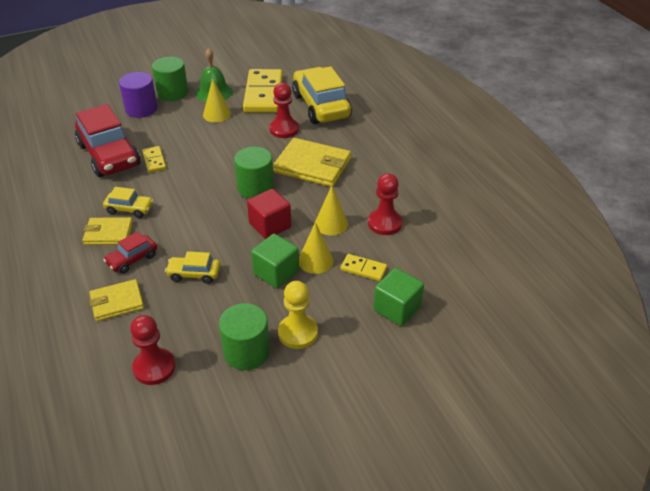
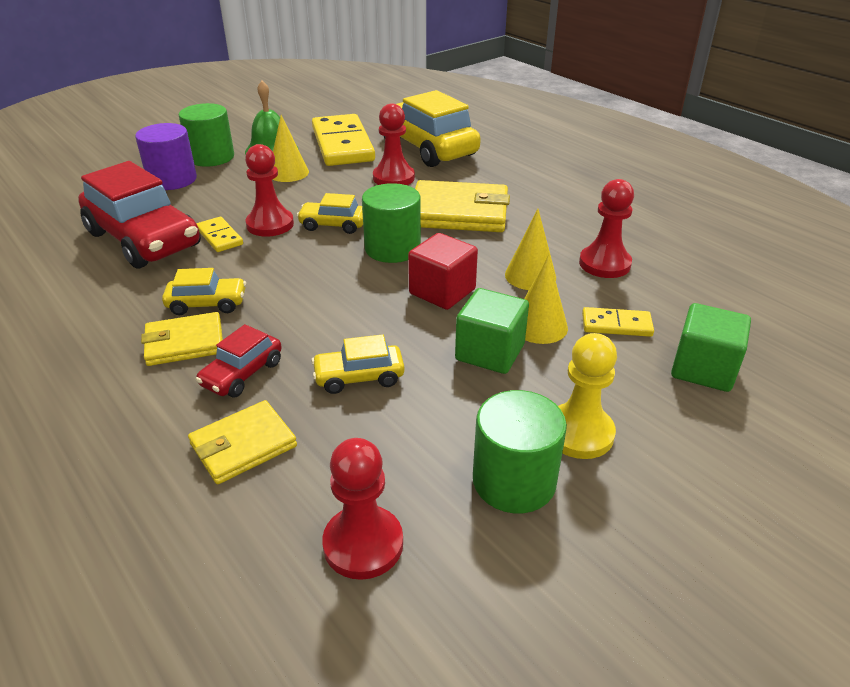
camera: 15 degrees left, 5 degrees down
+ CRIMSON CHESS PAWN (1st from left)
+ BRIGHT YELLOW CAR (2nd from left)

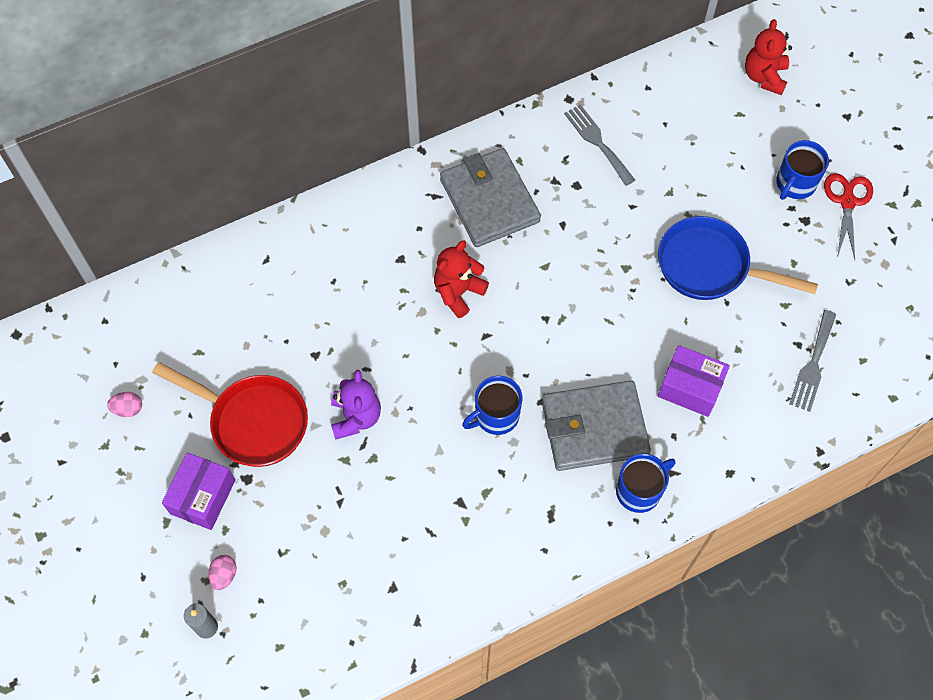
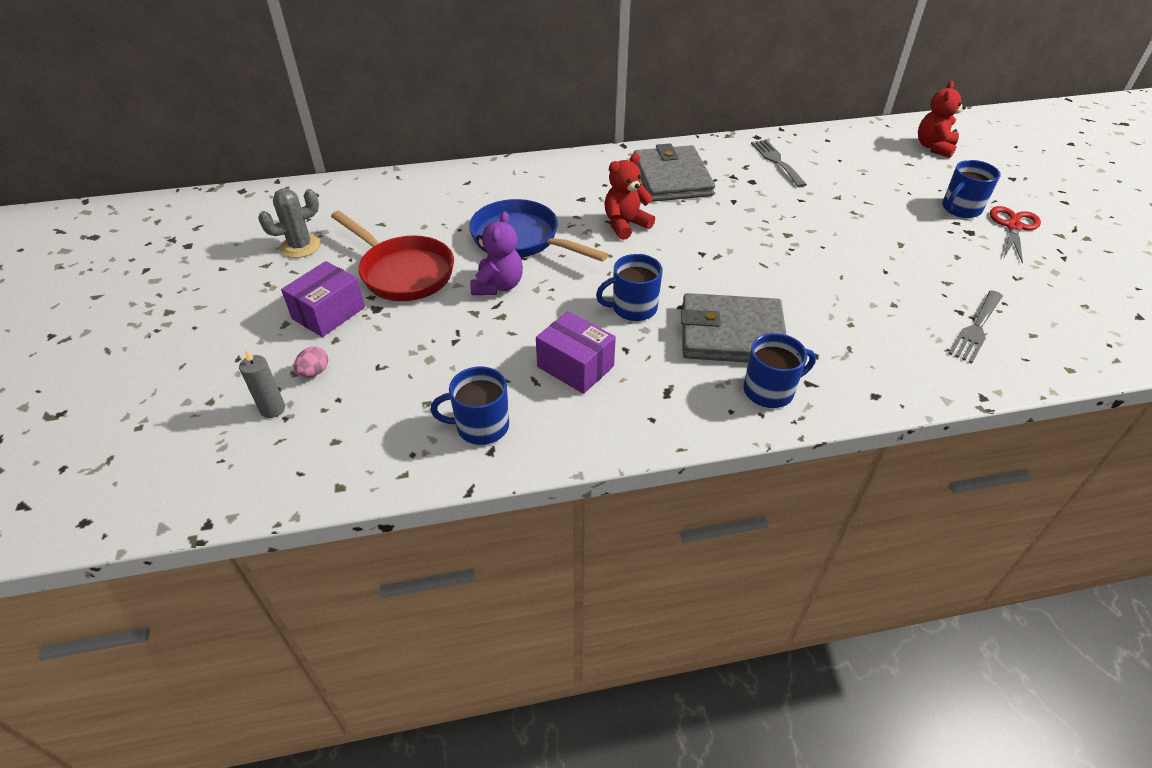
camera: 15 degrees right, 20 degrees down
~ COBALT FRYING PAN
~ ROYAL PURPLE PARCEL (2nd from left)
~ ROSE-PINK EGG SHAPE (1st from left) to GREY SAGUARO CACTUS
+ COBALT COFFEE MUG (1st from left)

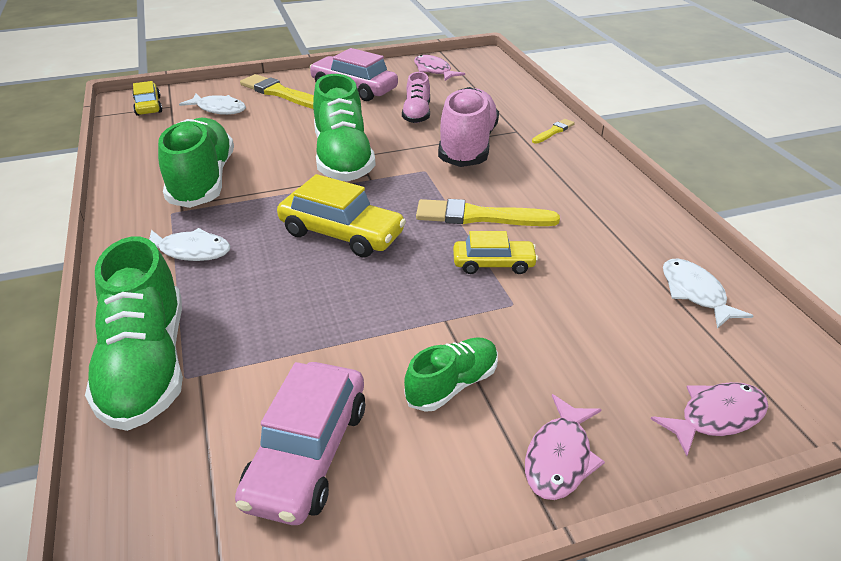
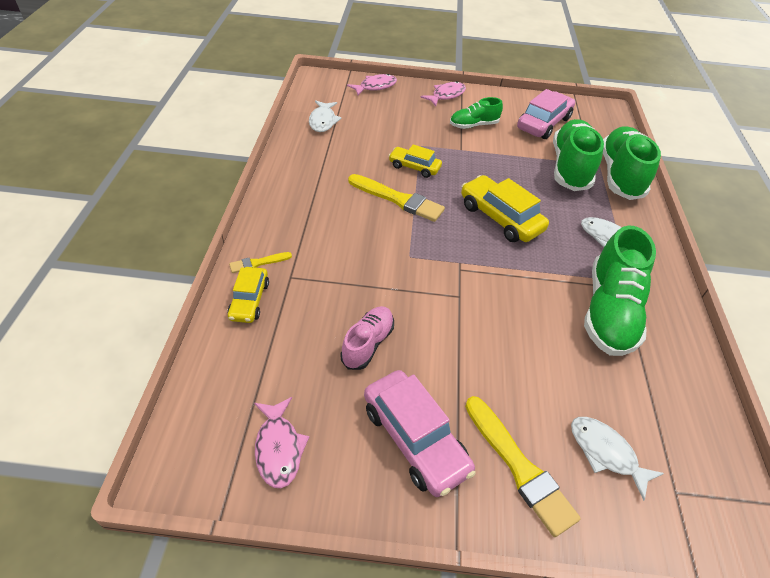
camera: 160 degrees left, 10 degrees up
~ GREEN SNEAKER (3rd from left in the first image) to GREEN SNEAKER (2nd from left)
~ BRIGHT YELLOW CAR (1st from left)
- ROSE-PINK SNEAKER (2nd from left)
~ ROSE-PINK TOY FISH (3rd from left in the first image) 150 degrees clockwise

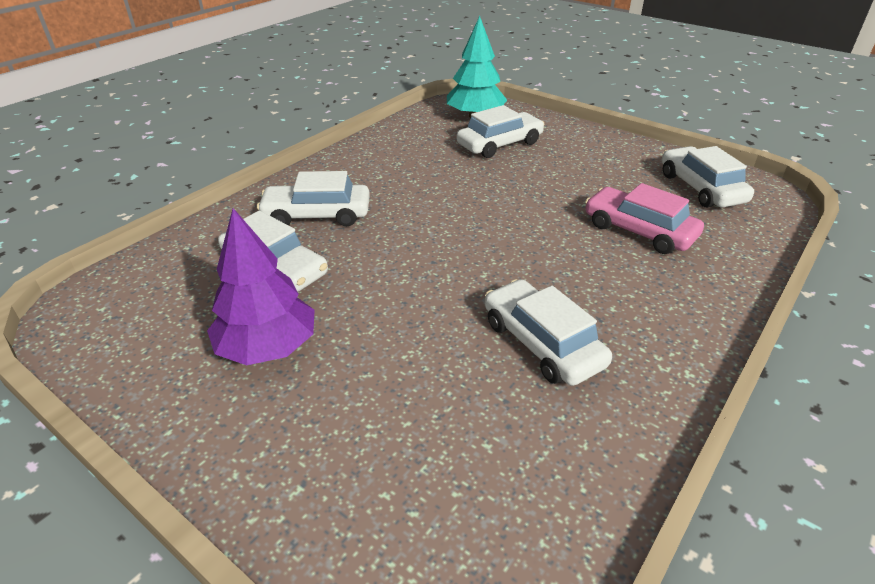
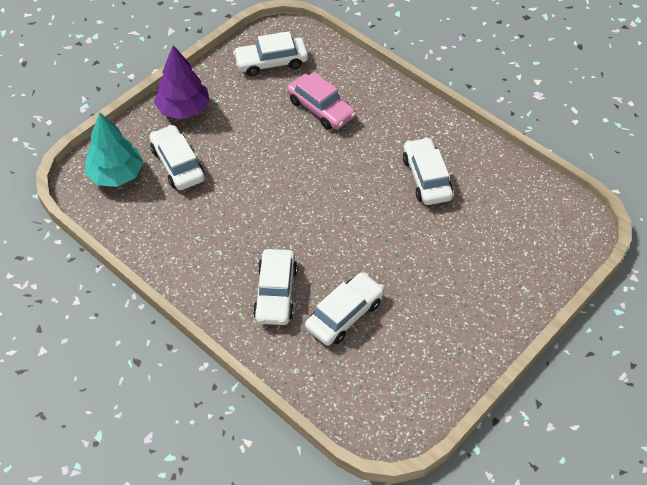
camera: 85 degrees left, 15 degrees up
~ ROSE-PINK CAR 90 degrees counterclockwise
~ ROYAL PURPLE TOY TREE
~ WHITE CAR (4th from left in the first image) 105 degrees clockwise

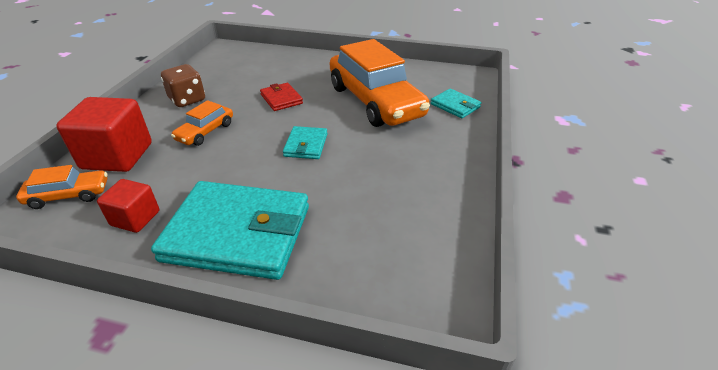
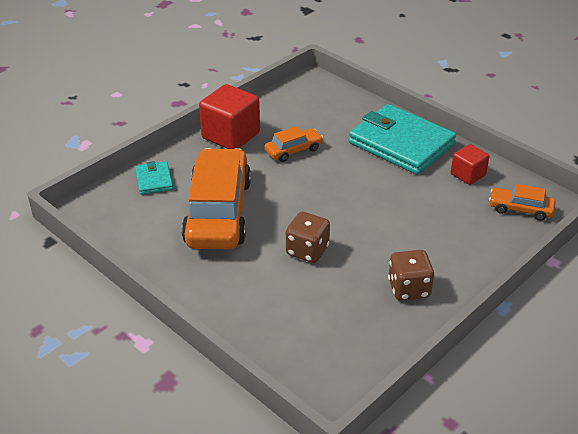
camera: 150 degrees left, 0 degrees up
~ CRIMSON BILLFOLD to RUSSET DIE (1st from left)
~ CRIMSON SOLID CUBE (1st from left)
~ ORANGE CAR (2nd from left)
- AQUA BILLFOLD (2nd from left)

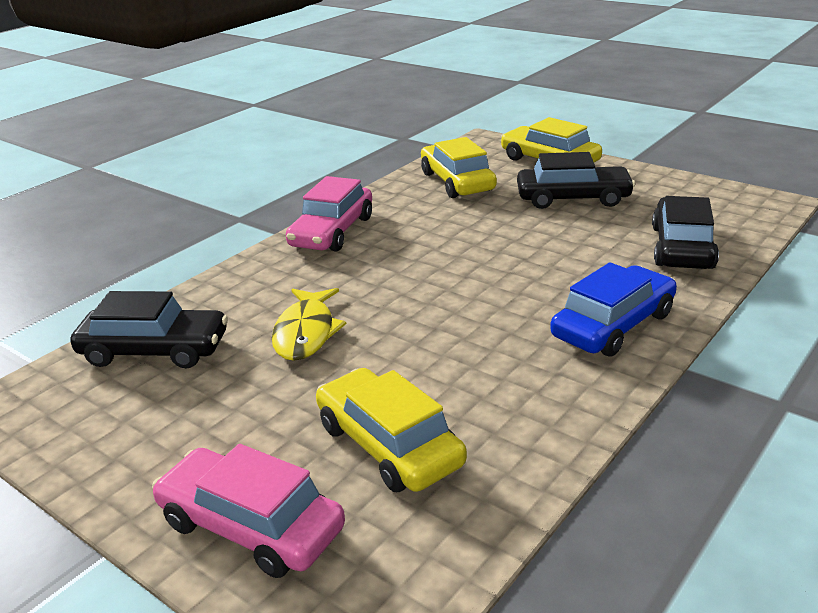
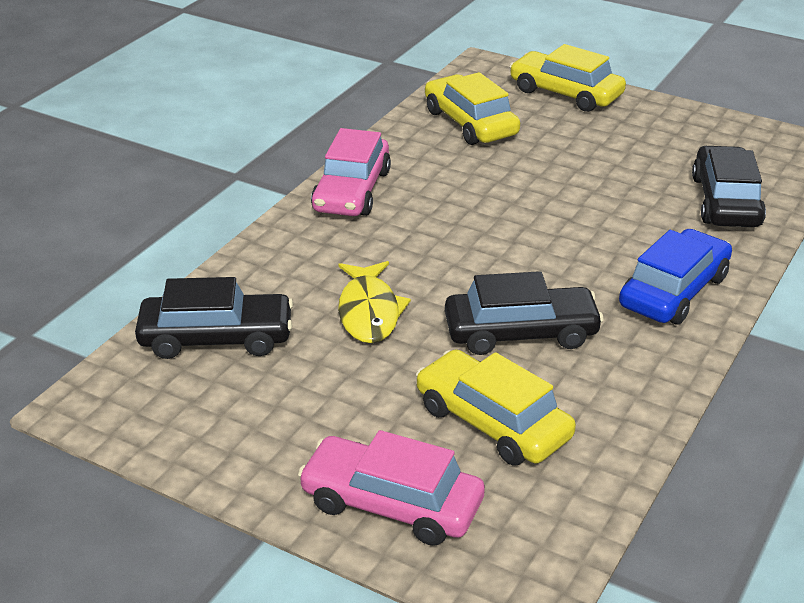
camera: 10 degrees left, 5 degrees up
~ JET-BLACK CAR (2nd from left)

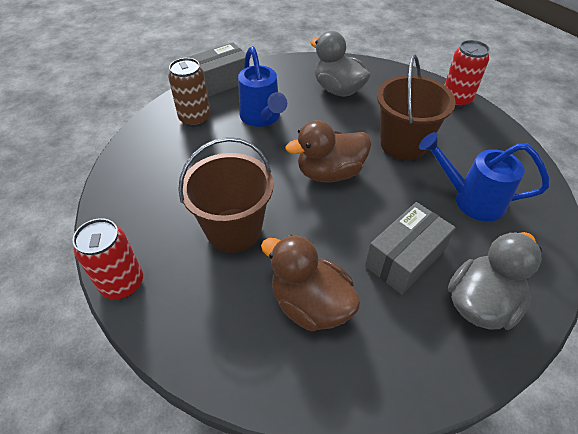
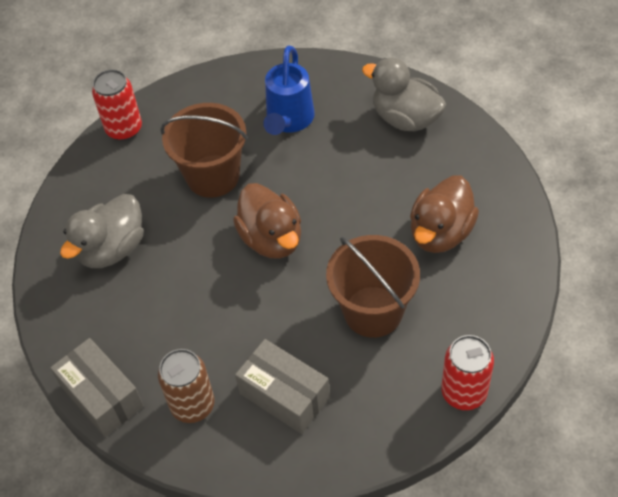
camera: 95 degrees left, 5 degrees up
- COBALT WATERING CAN (1st from left)
~ GREY PARCEL (2nd from left)

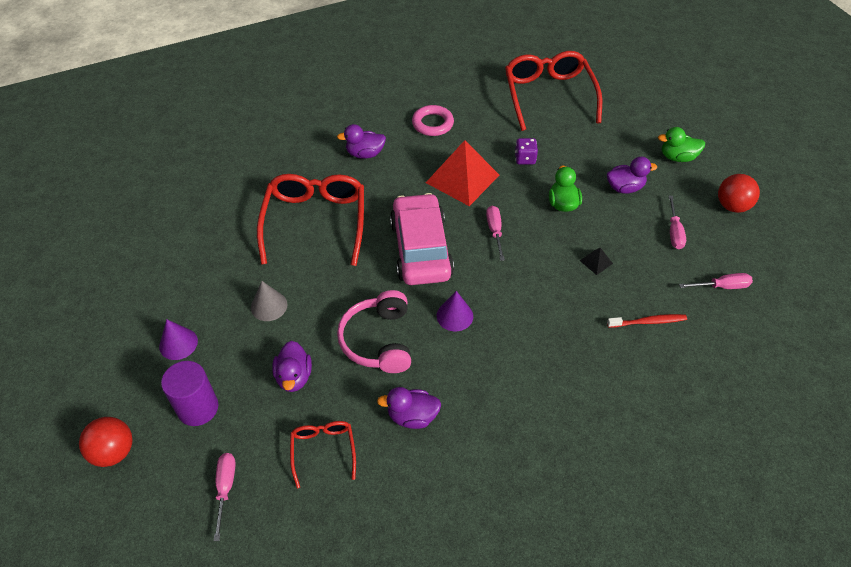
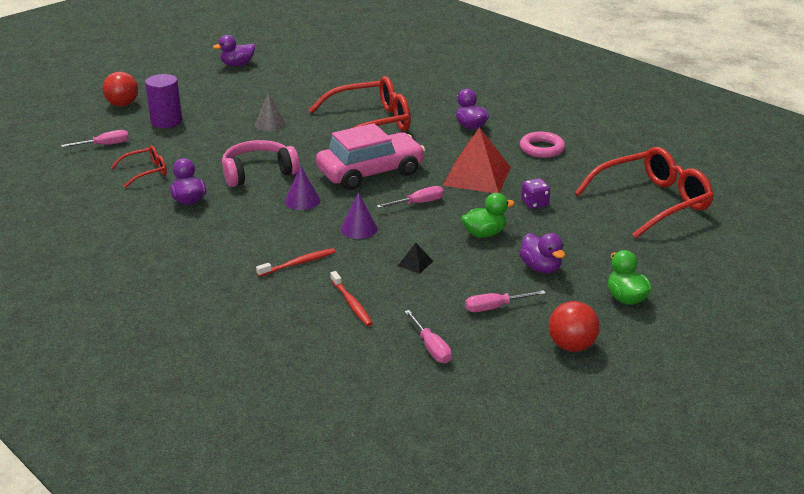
camera: 70 degrees right, 20 degrees down
~ ROYAL PURPLE CONE SHAPE (1st from left in the first image) to ROYAL PURPLE CONE SHAPE (2nd from left)
~ ROYAL PURPLE DUCK (1st from left in the first image) to ROYAL PURPLE DUCK (2nd from left)
+ CRIMSON DENTAL BRUSH (1st from left)

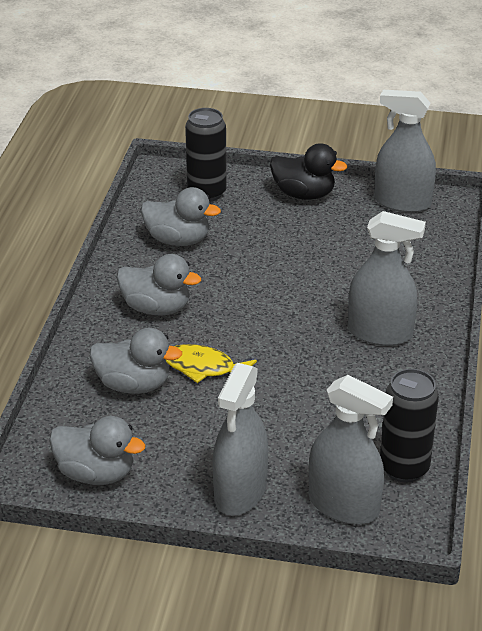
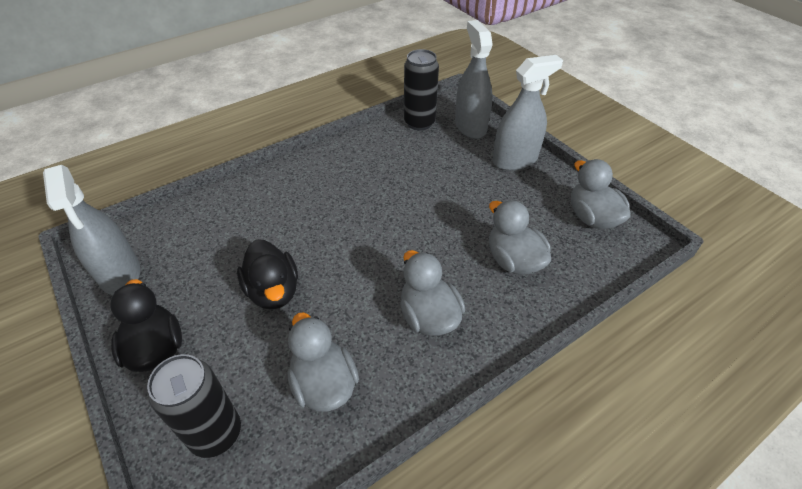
camera: 135 degrees left, 10 degrees up
- GREY SPRAY BOTTLE (3rd from left)
- BRIGHT YELLOW TOY FISH
+ JET-BLACK DUCK (2nd from left)

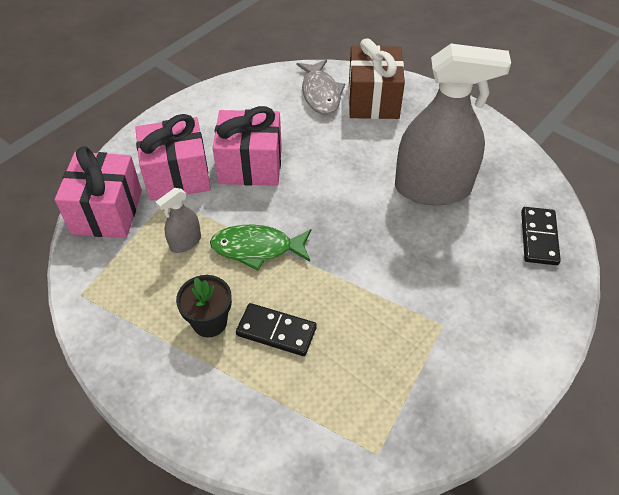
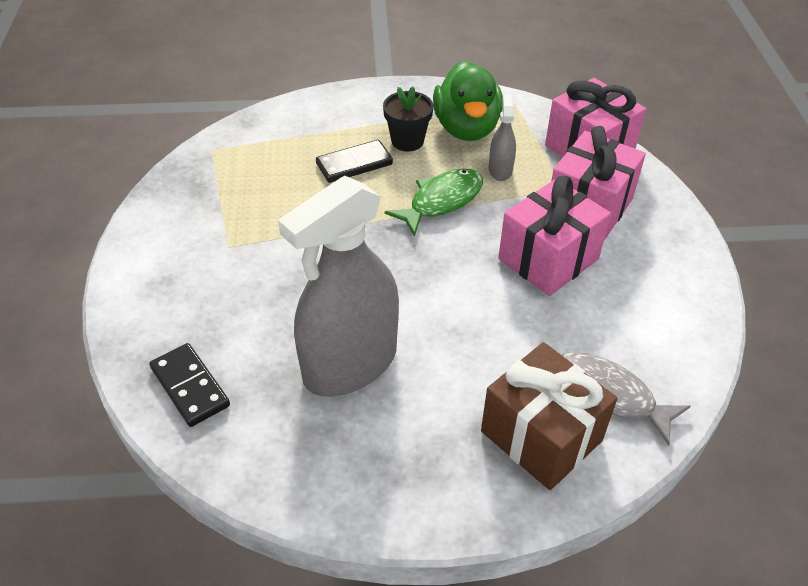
camera: 135 degrees right, 5 degrees down
+ GREEN DUCK

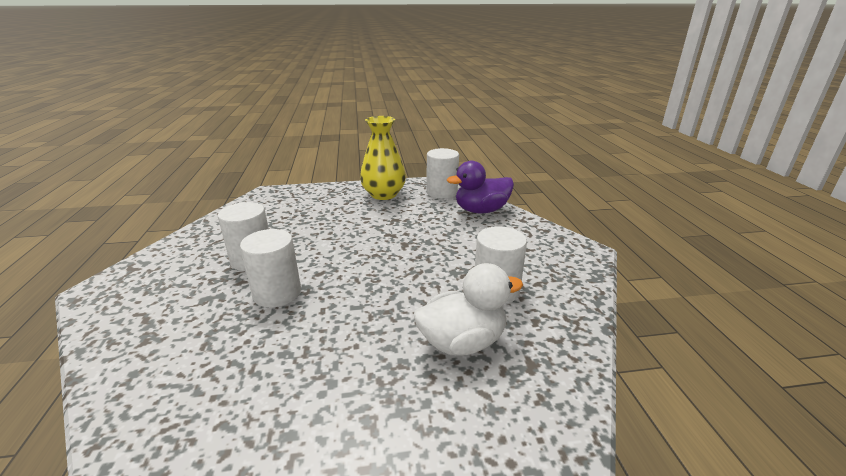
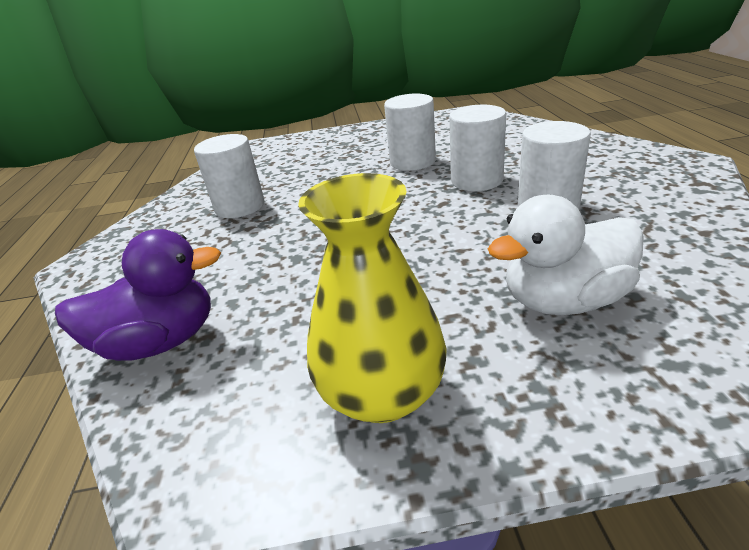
camera: 175 degrees left, 5 degrees up
~ WHITE SOLID CYLINDER (3rd from left in the first image) to WHITE SOLID CYLINDER (2nd from left)
~ WHITE DUCK

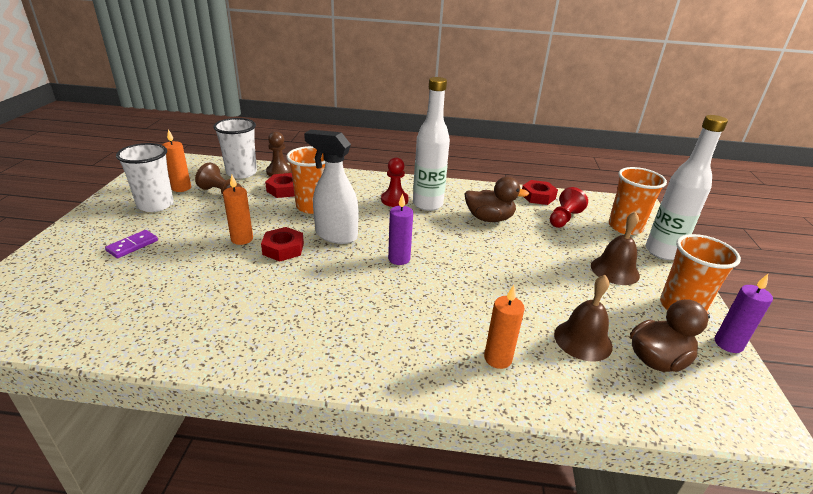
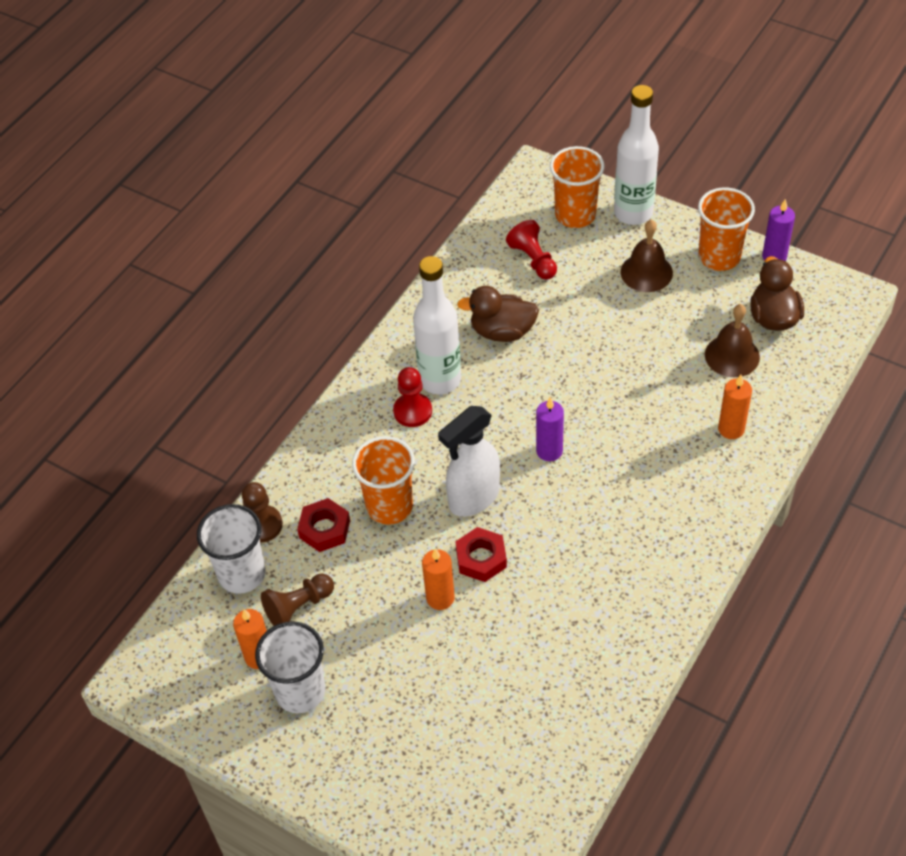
camera: 60 degrees left, 20 degrees up
~ RUSSET DUCK (1st from left) 120 degrees counterclockwise
- CRIMSON HEXAGON NUT (3rd from left)
- ROYAL PURPLE DOMINO

